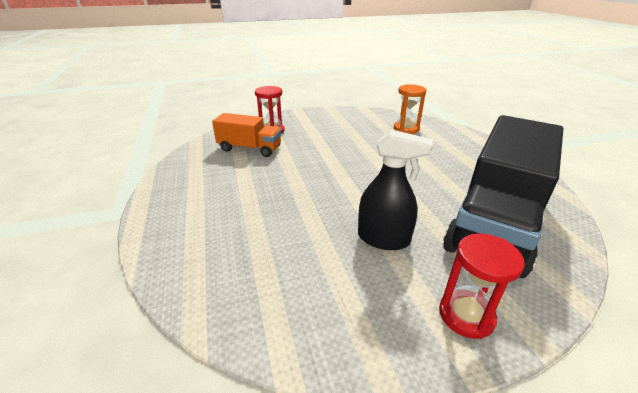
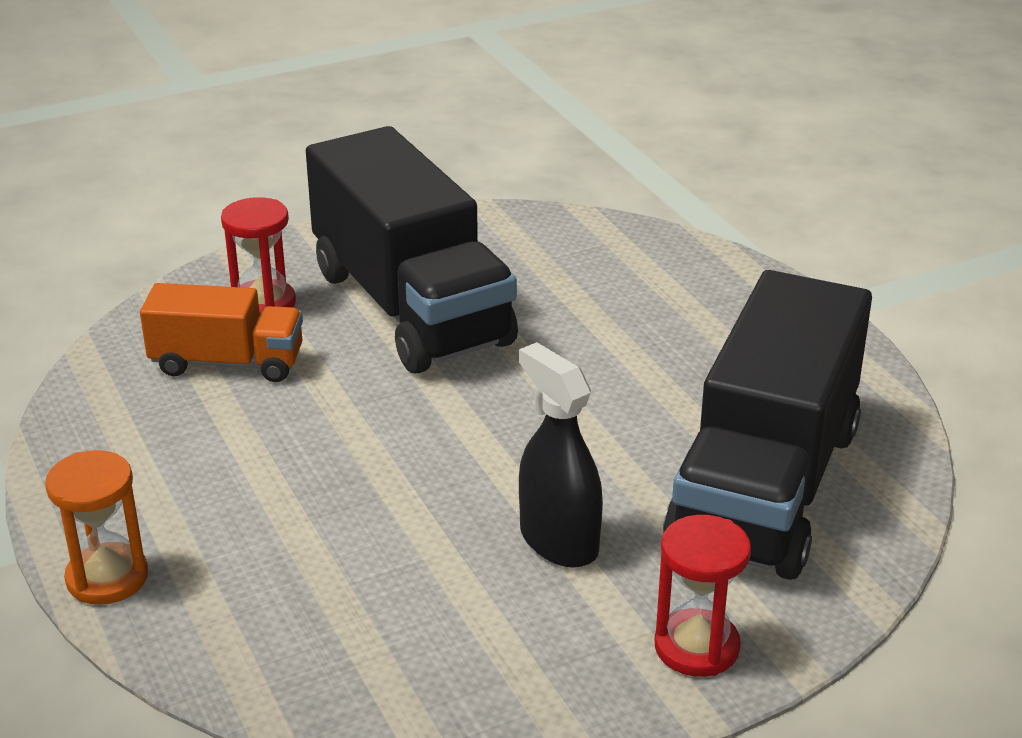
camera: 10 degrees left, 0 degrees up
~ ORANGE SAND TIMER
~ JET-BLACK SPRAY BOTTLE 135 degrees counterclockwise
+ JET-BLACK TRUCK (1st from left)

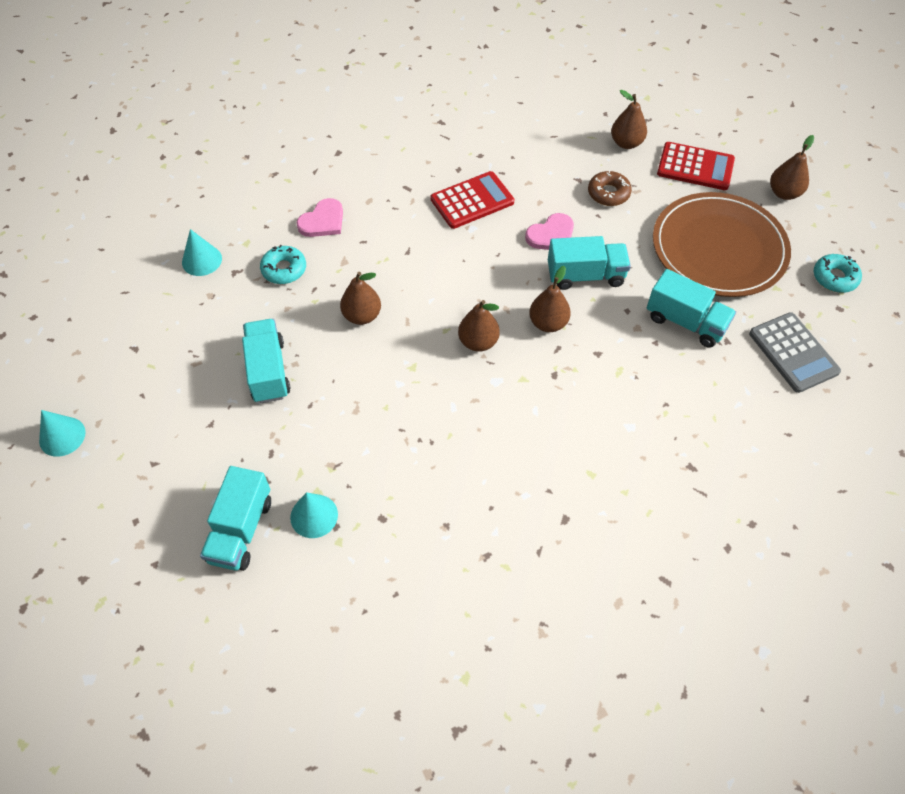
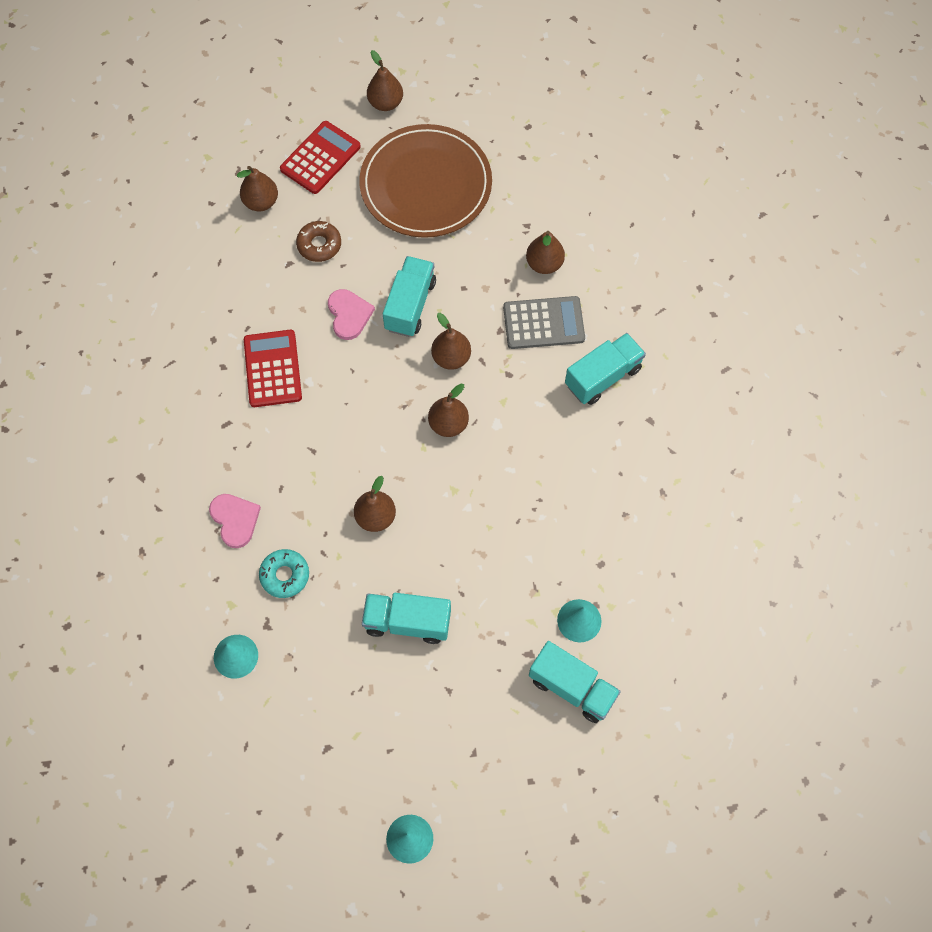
camera: 70 degrees left, 10 degrees up
- AQUA DOUGHNUT (2nd from left)
~ AQUA TRUCK (4th from left)
~ GREY POCKET CALCULATOR
+ RUSSET TOY PEAR (6th from left)

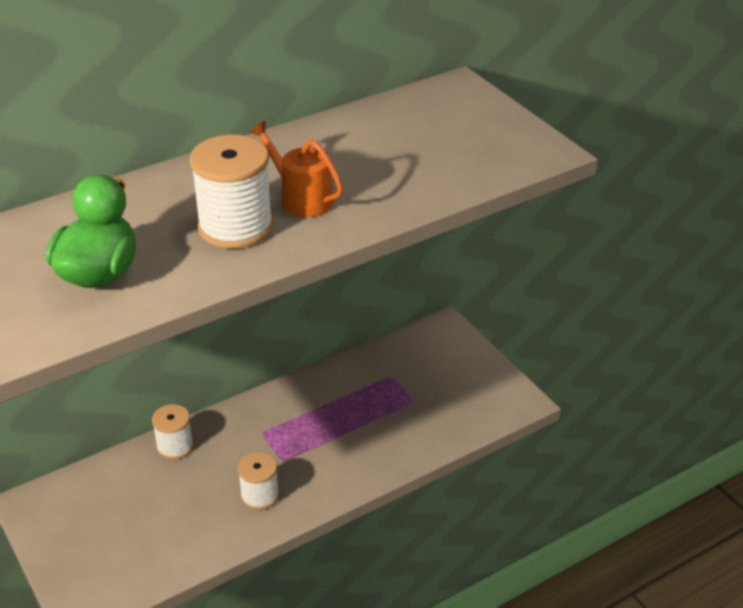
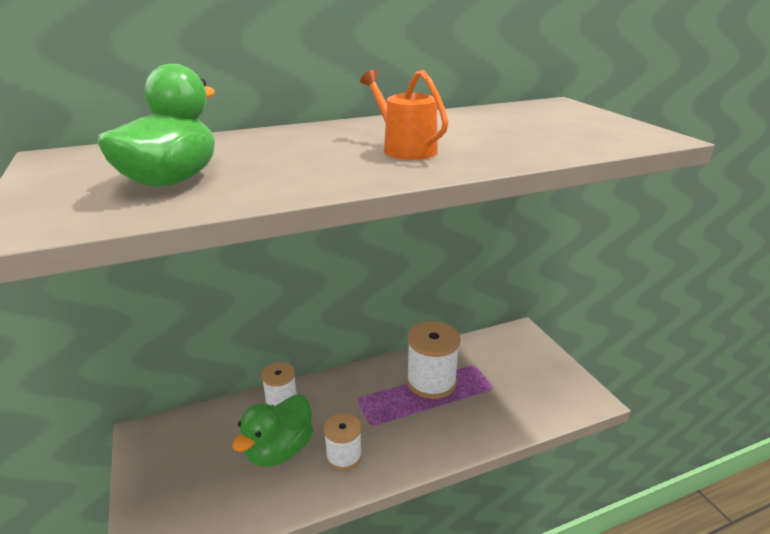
camera: 10 degrees right, 10 degrees down
~ WHITE SPOOL (2nd from left in the first image) to WHITE SPOOL (3rd from left)
+ GREEN DUCK (2nd from left)

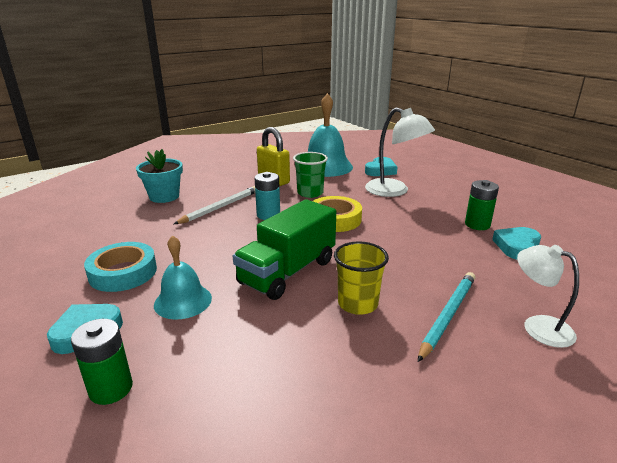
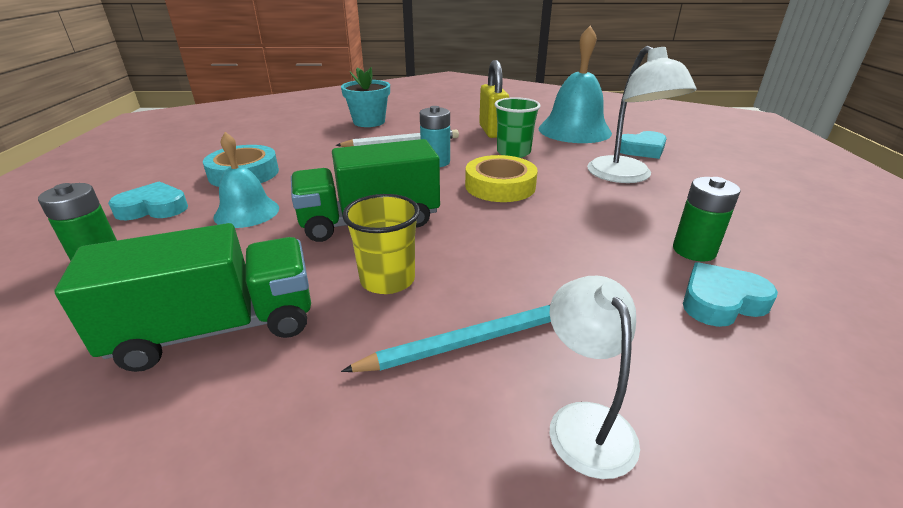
camera: 35 degrees right, 5 degrees up
+ GREEN TRUCK (1st from left)

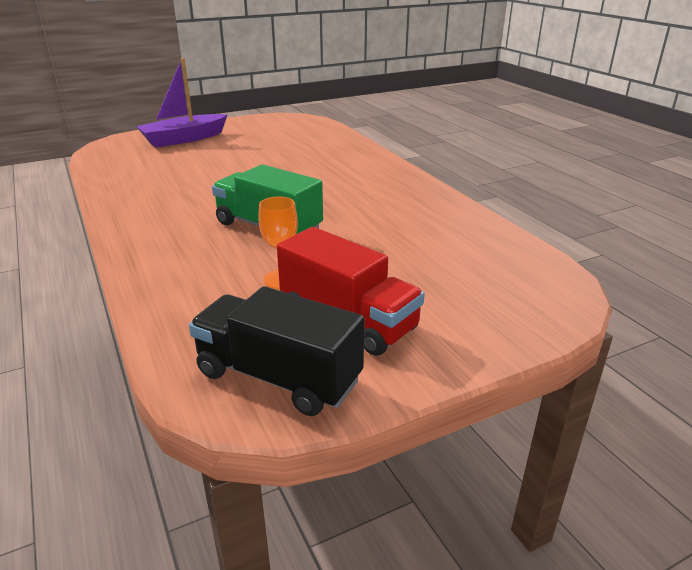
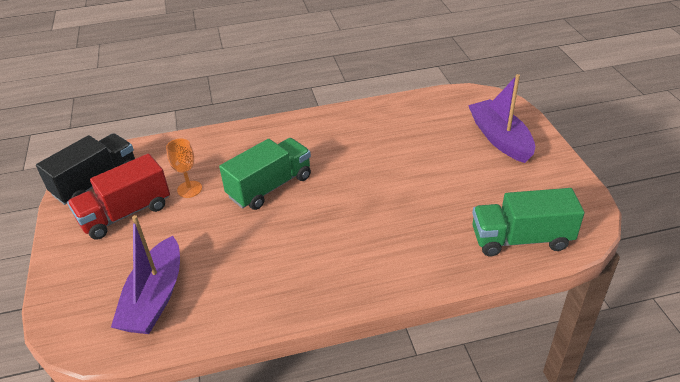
camera: 105 degrees right, 10 degrees up
+ GREEN TRUCK (2nd from left)
+ ROYAL PURPLE SAILBOAT (1st from left)

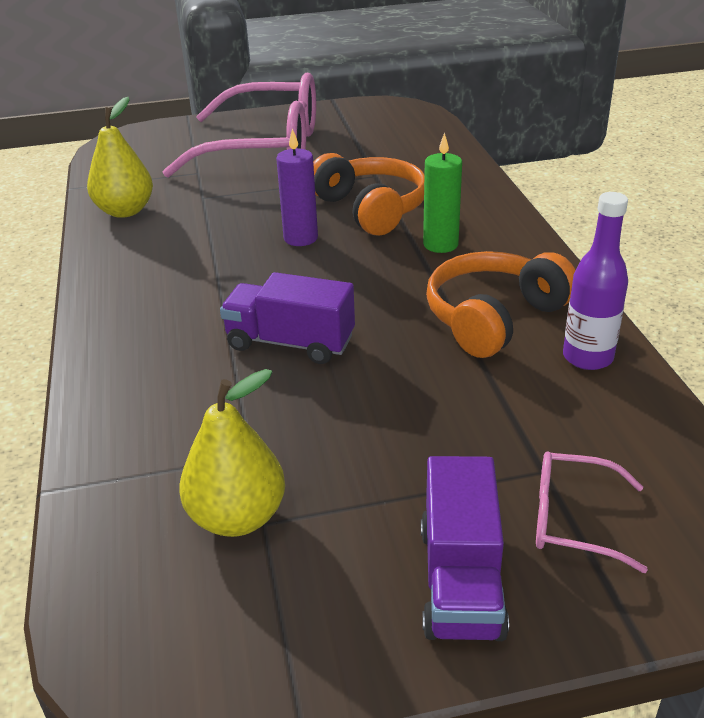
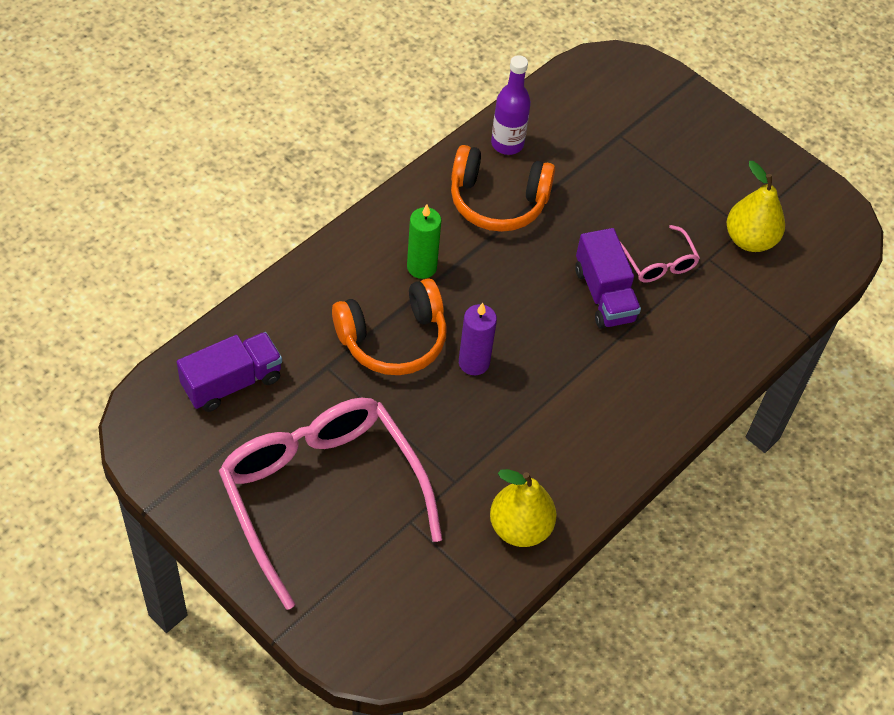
camera: 130 degrees left, 20 degrees up
~ ORANGE HEADPHONES (1st from left) 135 degrees counterclockwise
~ ROSE-PINK GLASSES (2nd from left)
~ ROYAL PURPLE TRUCK (2nd from left in the first image) to ROYAL PURPLE TRUCK (1st from left)

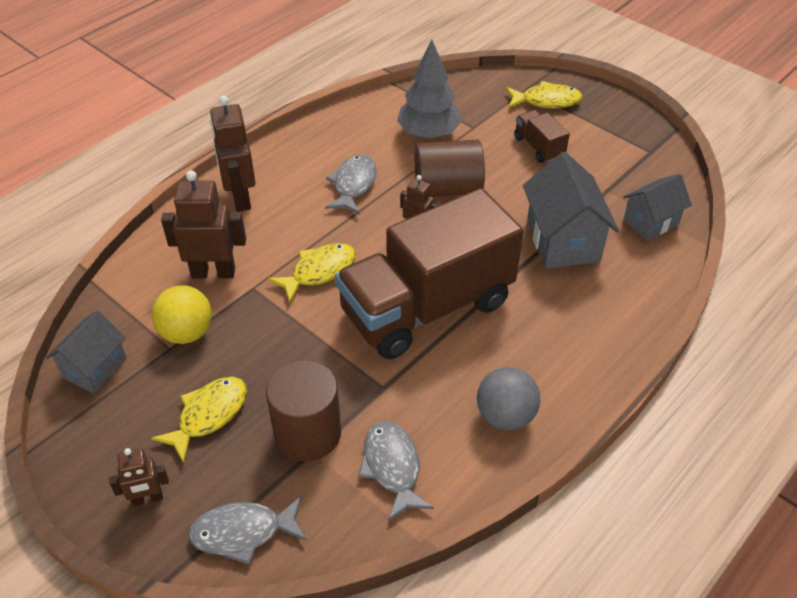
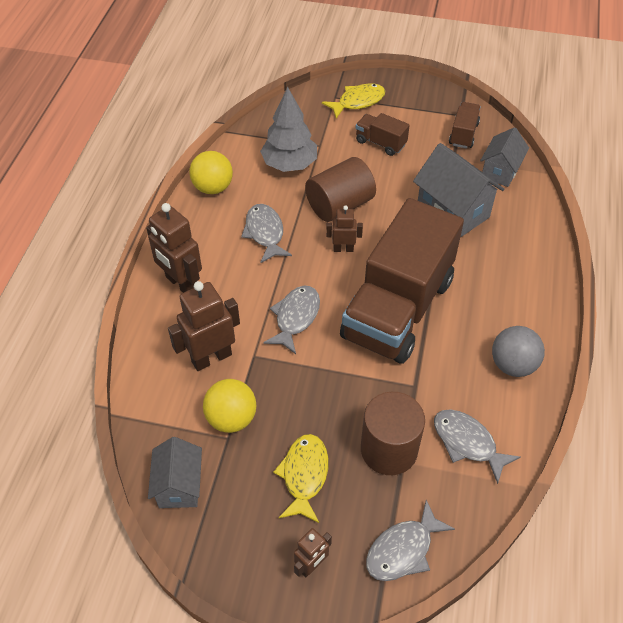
camera: 30 degrees left, 5 degrees up
~ BRIGHT YELLOW TOY FISH (2nd from left) to GREY TOY FISH (2nd from left)
+ RUSSET TRUCK (3rd from left)
+ BRIGHT YELLOW SPHERE (1st from left)

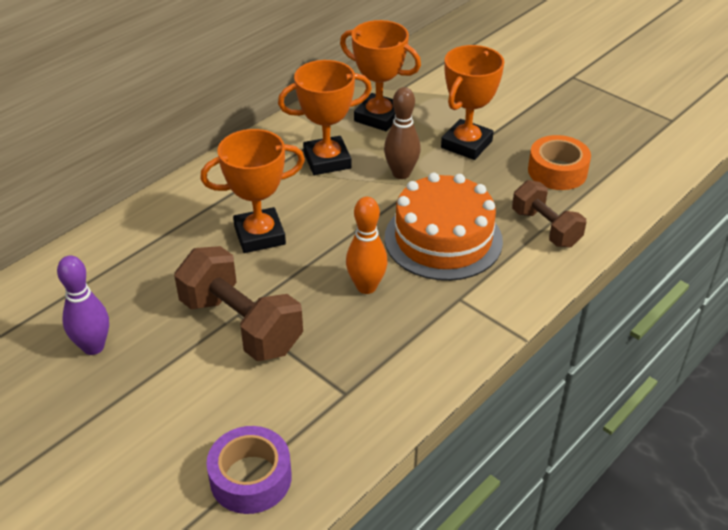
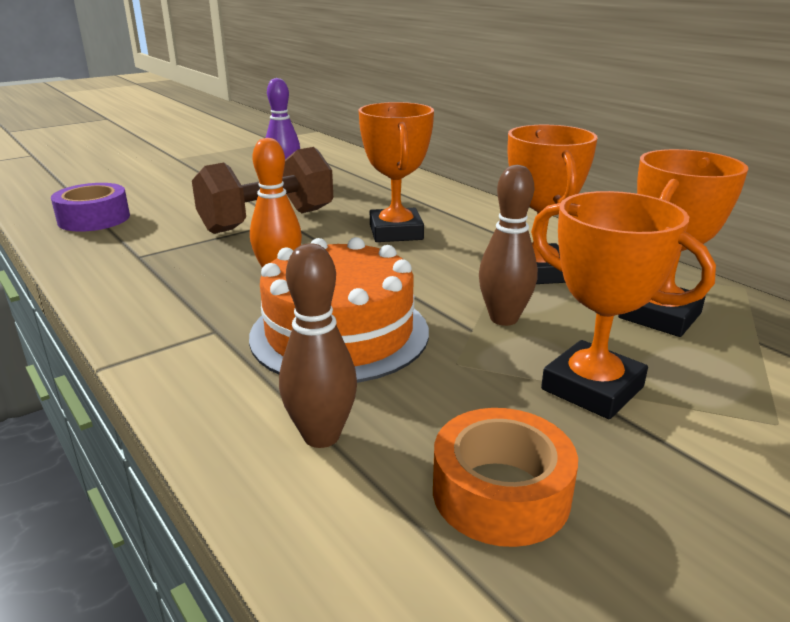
camera: 100 degrees right, 15 degrees down
~ RUSSET FREE WEIGHT (2nd from left) to RUSSET SKITTLE (1st from left)

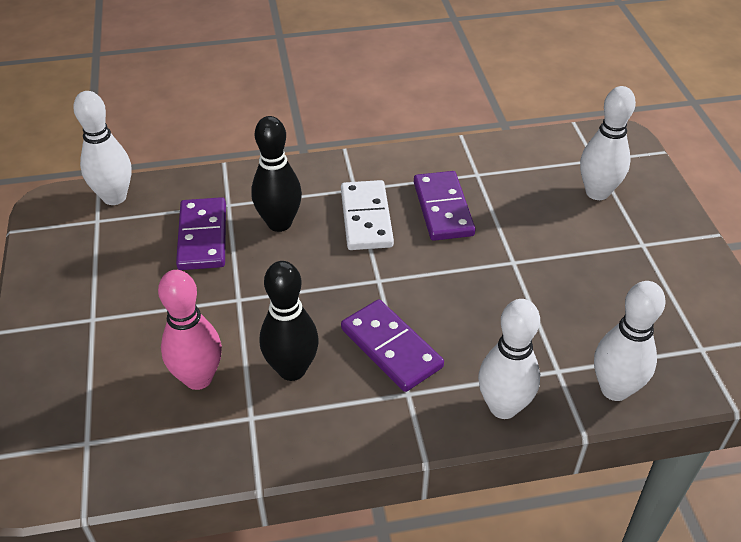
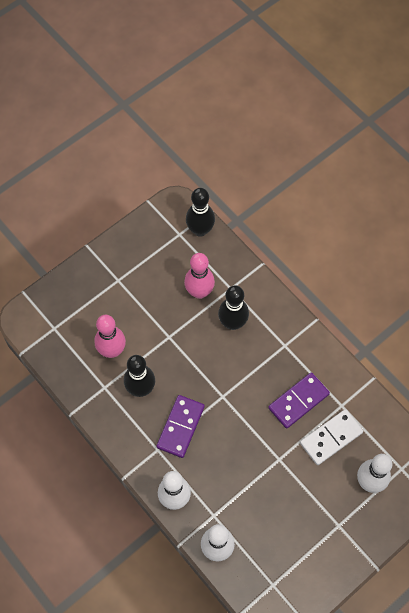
camera: 60 degrees right, 20 degrees up
~ WHITE SKITTLE (1st from left) to JET-BLACK SKITTLE (2nd from left)
~ WHITE DOMINO
~ ROYAL PURPLE DOMINO (1st from left) to ROSE-PINK SKITTLE (2nd from left)

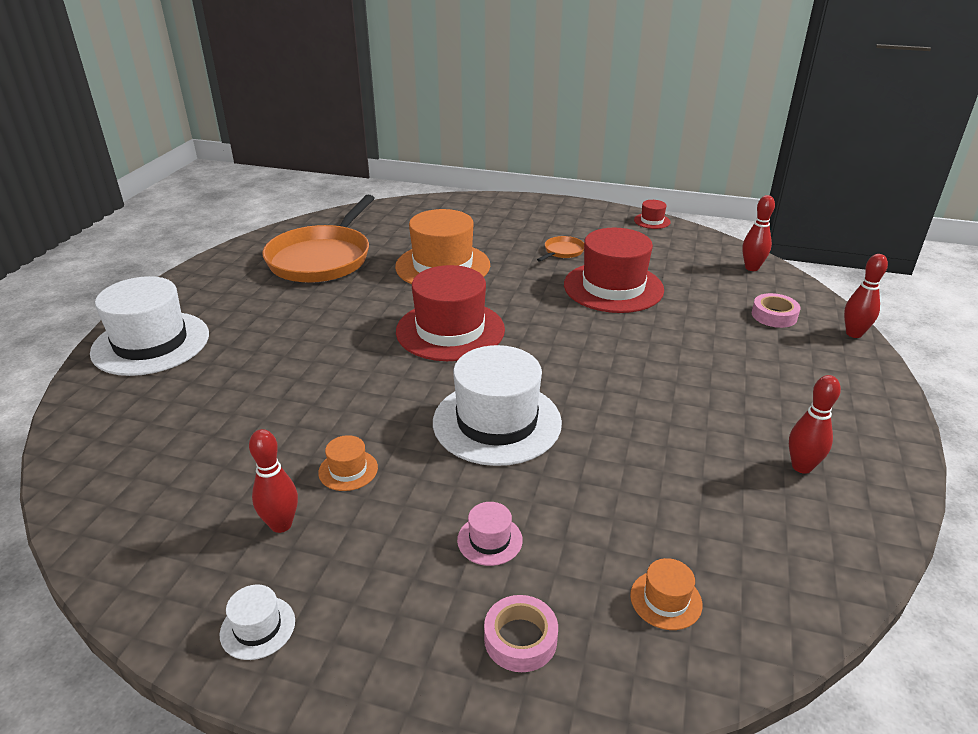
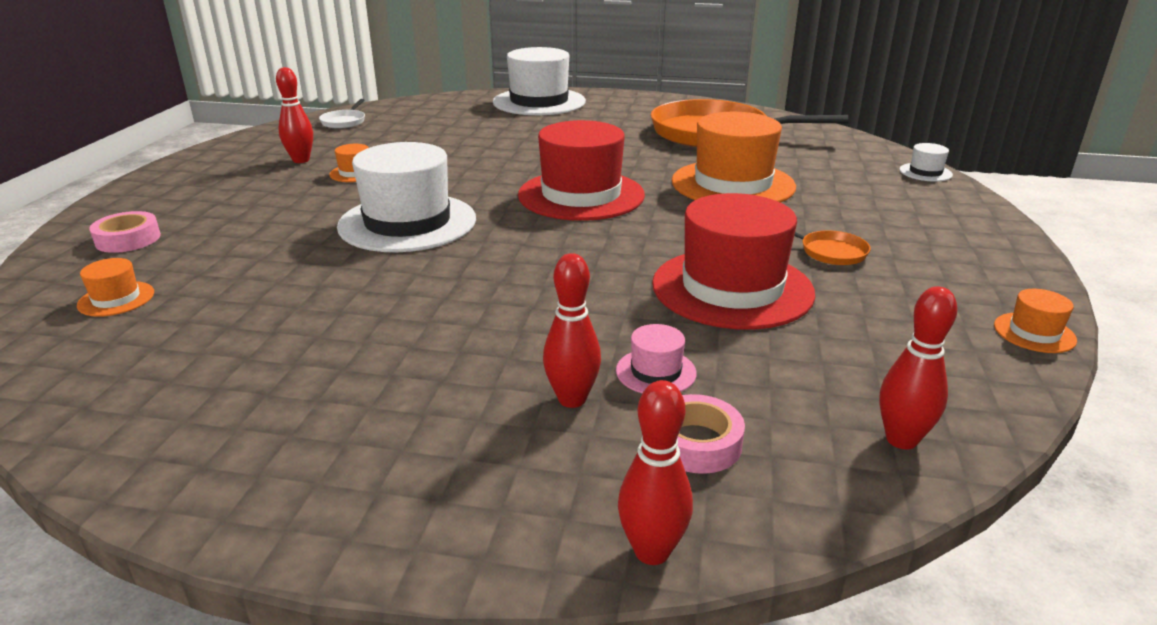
camera: 85 degrees right, 5 degrees down
~ CRIMSON TOP HAT (3rd from left) to ORANGE TOP HAT (4th from left)
~ CRIMSON SKITTLE (3rd from left in the first image) to CRIMSON SKITTLE (2nd from left)
~ ROSE-PINK TOP HAT
~ WHITE TOP HAT (2nd from left in the first image) to WHITE TOP HAT (3rd from left)
+ WHITE FRYING PAN

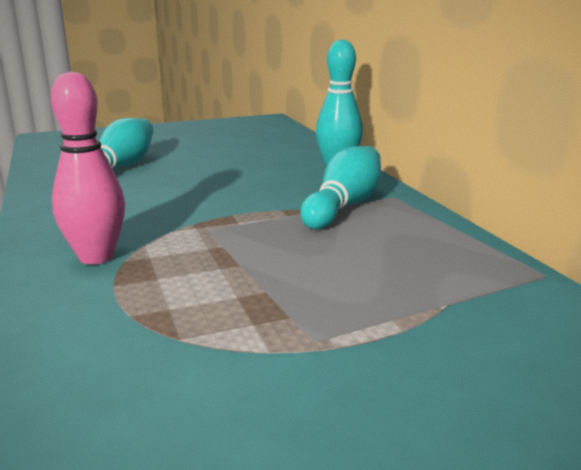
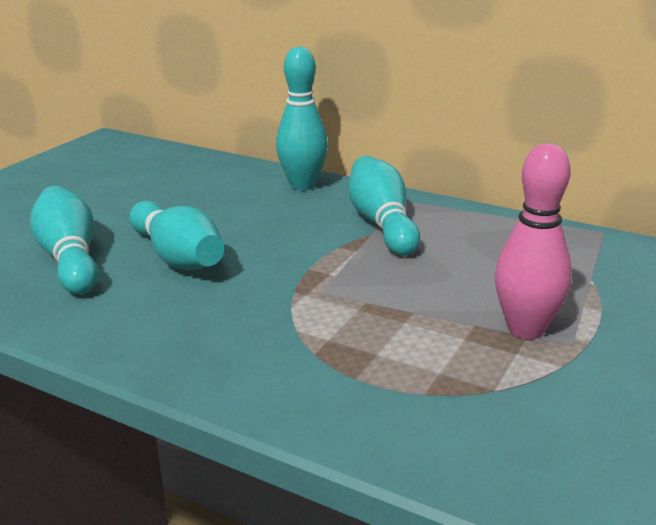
camera: 40 degrees left, 5 degrees up
~ ROSE-PINK SKITTLE
+ AQUA SKITTLE (2nd from left)

